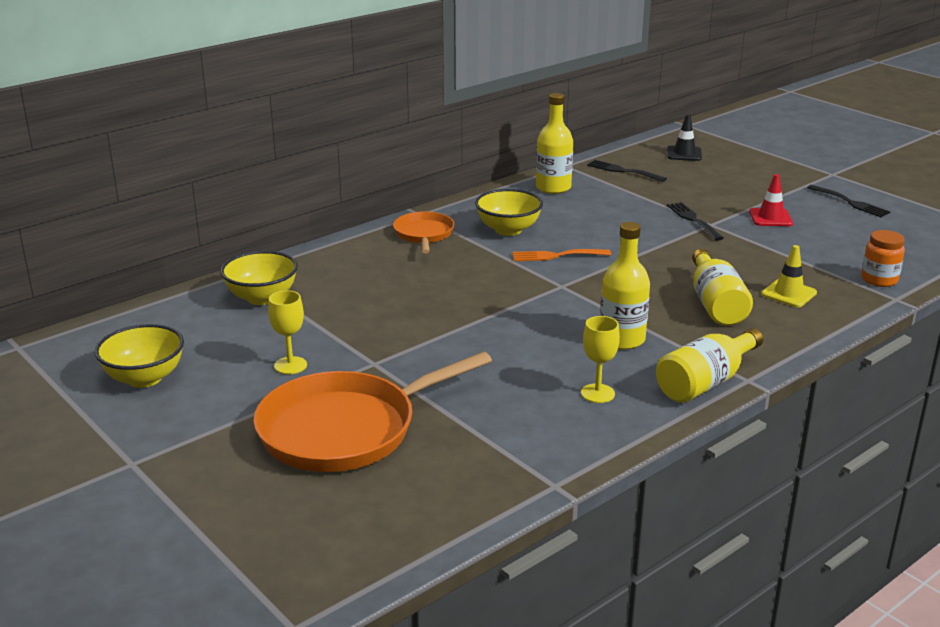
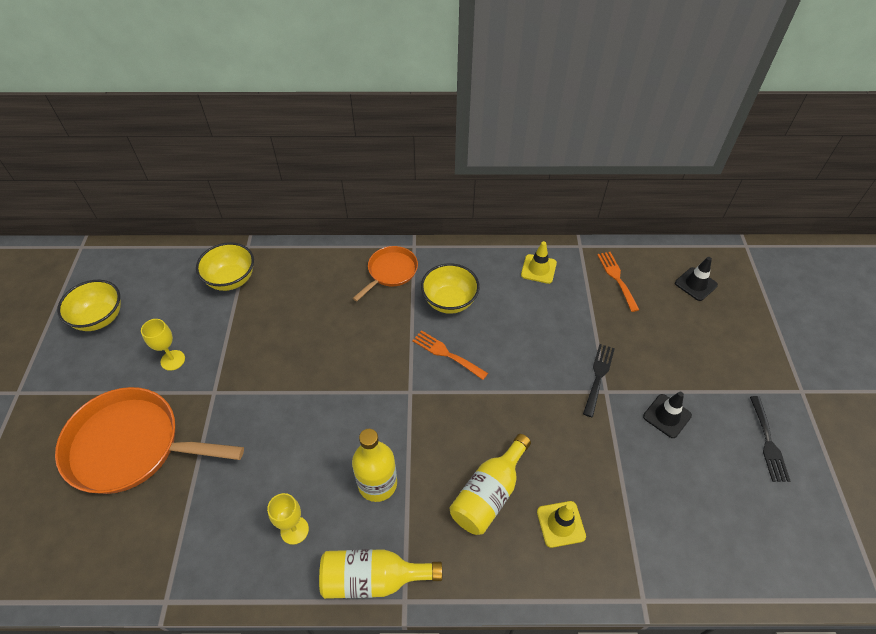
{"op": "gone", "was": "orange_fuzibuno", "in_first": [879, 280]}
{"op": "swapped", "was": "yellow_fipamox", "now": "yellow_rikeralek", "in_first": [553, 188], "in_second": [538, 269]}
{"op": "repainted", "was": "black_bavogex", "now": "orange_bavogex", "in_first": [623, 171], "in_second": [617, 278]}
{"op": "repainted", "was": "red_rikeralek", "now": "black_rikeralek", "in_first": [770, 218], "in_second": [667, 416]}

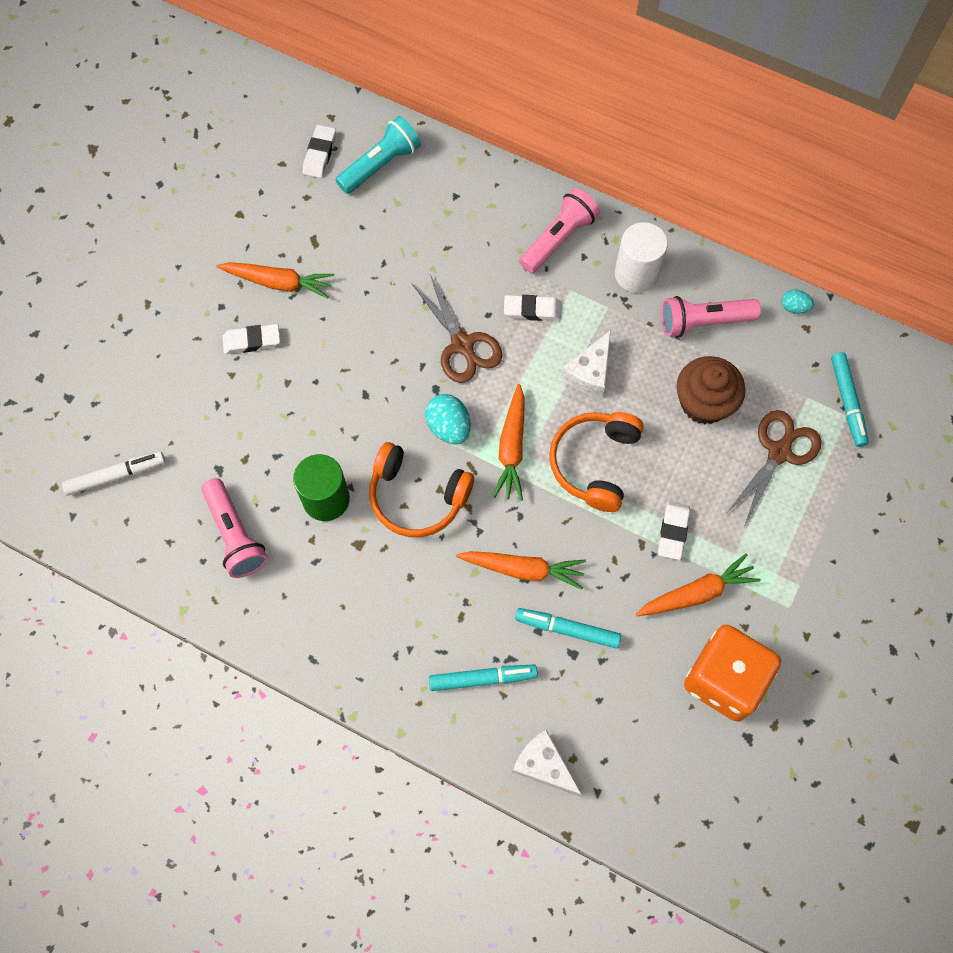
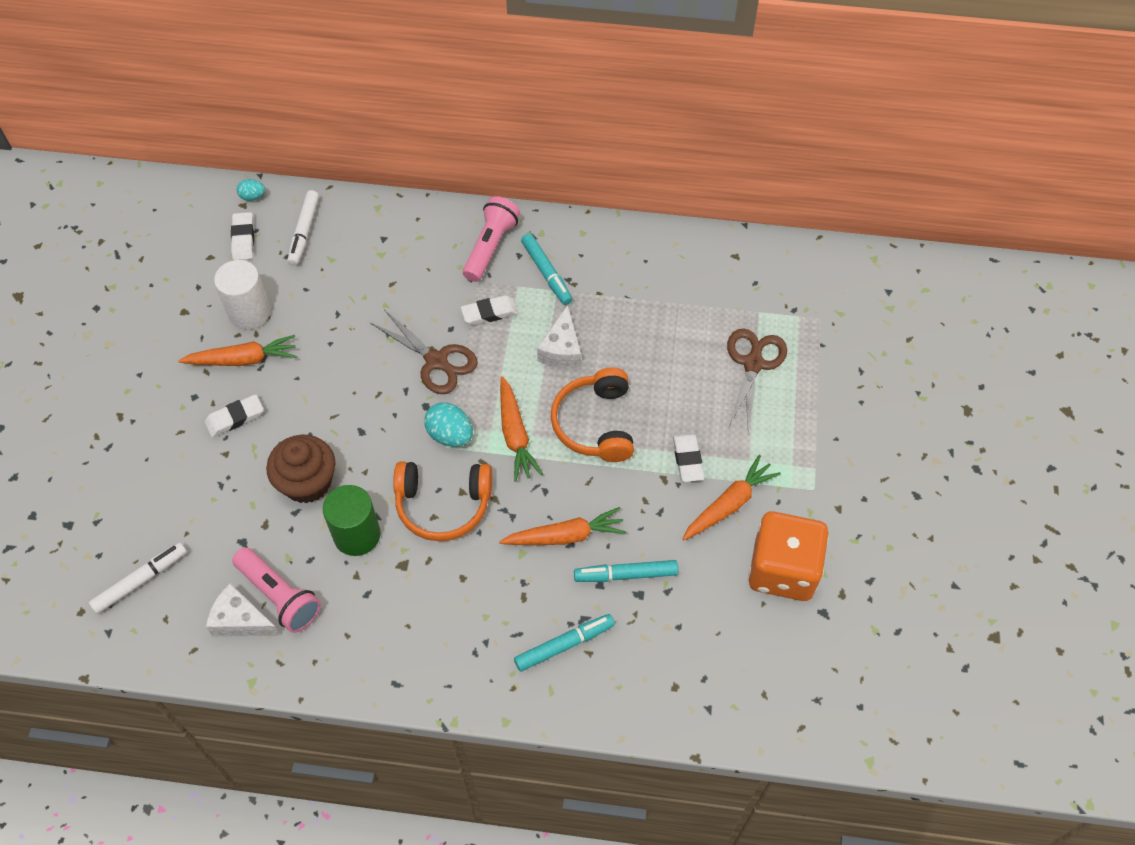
{"op": "gone", "was": "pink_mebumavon", "in_first": [703, 322]}
{"op": "shifted", "was": "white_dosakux", "in_first": [543, 766], "in_second": [241, 621]}
{"op": "shifted", "was": "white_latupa", "in_first": [636, 274], "in_second": [249, 312]}
{"op": "shifted", "was": "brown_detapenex", "in_first": [704, 403], "in_second": [307, 482]}
{"op": "shifted", "was": "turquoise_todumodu", "in_first": [794, 307], "in_second": [253, 197]}
{"op": "shifted", "was": "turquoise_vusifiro", "in_first": [847, 402], "in_second": [546, 273]}
{"op": "swapped", "was": "turquoise_mebumavon", "now": "white_vusifiro", "in_first": [380, 164], "in_second": [304, 232]}

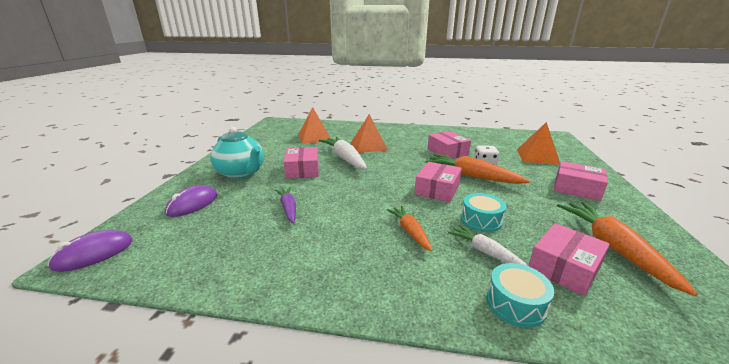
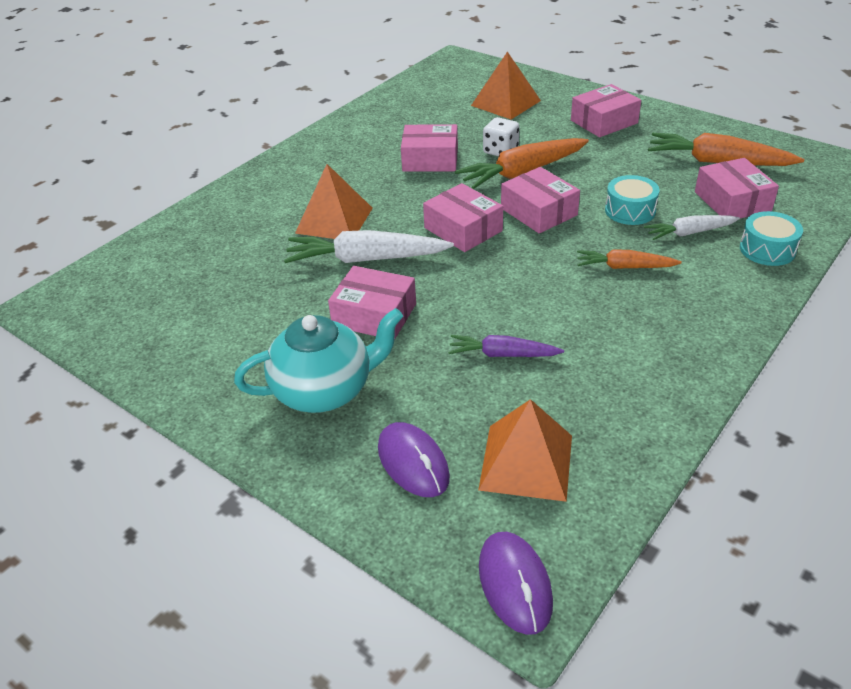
{"op": "new", "now": "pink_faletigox", "in_second": [463, 229]}
{"op": "shifted", "was": "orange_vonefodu", "in_first": [314, 137], "in_second": [526, 462]}

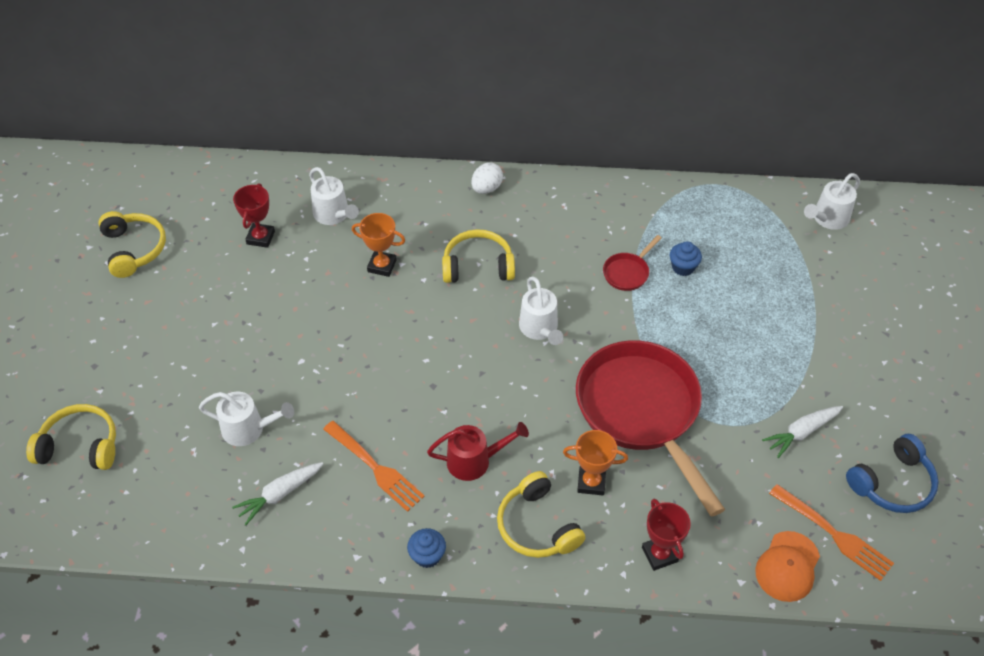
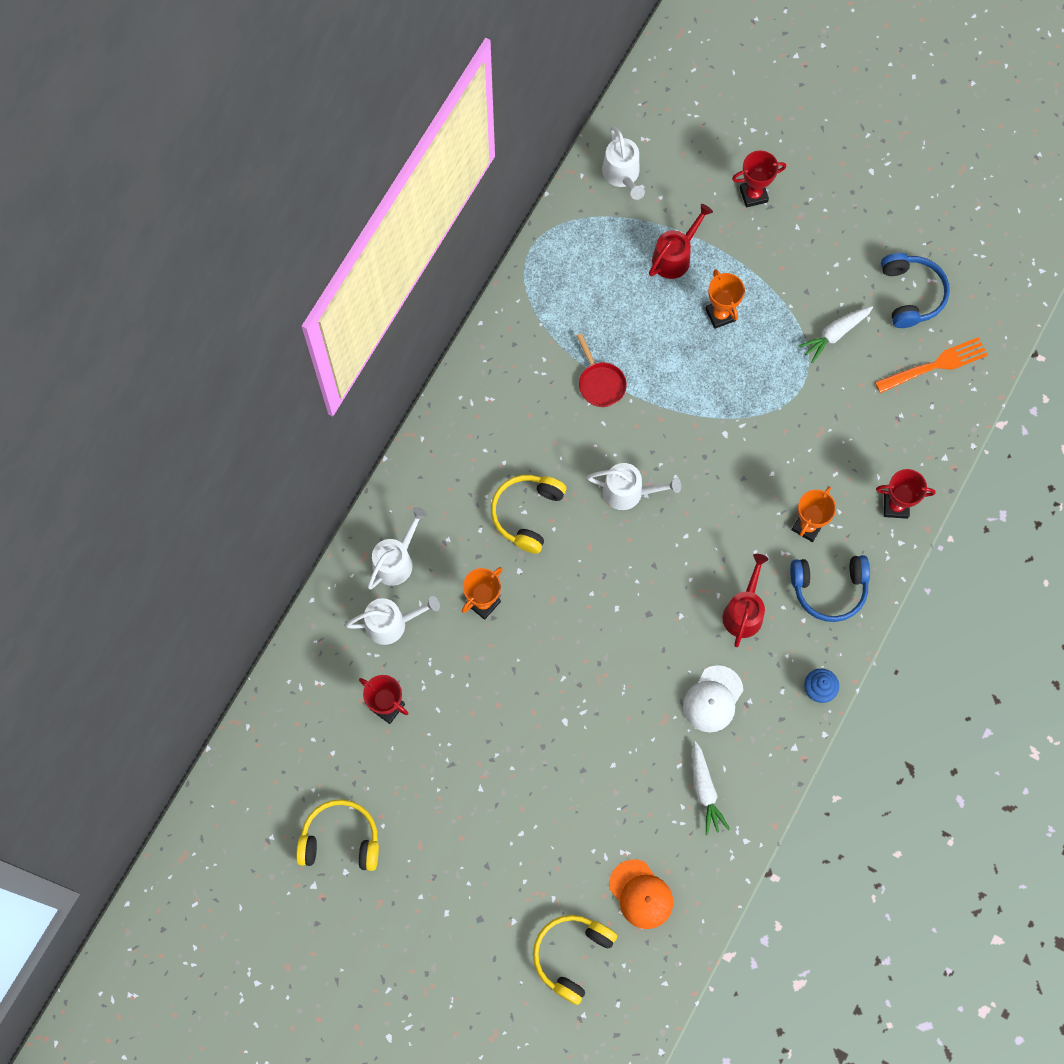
{"op": "gone", "was": "white_todumodu", "in_first": [486, 188]}
{"op": "gone", "was": "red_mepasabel", "in_first": [641, 411]}
{"op": "gone", "was": "blue_detapenex", "in_first": [683, 267]}
{"op": "new", "now": "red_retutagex", "in_second": [675, 256]}
{"op": "new", "now": "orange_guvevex", "in_second": [720, 315]}
{"op": "new", "now": "red_guvevex", "in_second": [753, 195]}
{"op": "shifted", "was": "white_retutagex", "in_first": [249, 429], "in_second": [396, 560]}
{"op": "shifted", "was": "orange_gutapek", "in_first": [787, 566], "in_second": [641, 894]}
{"op": "swapped", "was": "orange_bavogex", "now": "white_gutapek", "in_first": [374, 467], "in_second": [713, 699]}
{"op": "repainted", "was": "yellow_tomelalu", "now": "blue_tomelalu", "in_first": [537, 526], "in_second": [829, 589]}
{"op": "rotated", "was": "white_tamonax", "in_first": [802, 432], "in_second": [835, 334], "clockwise": 60}

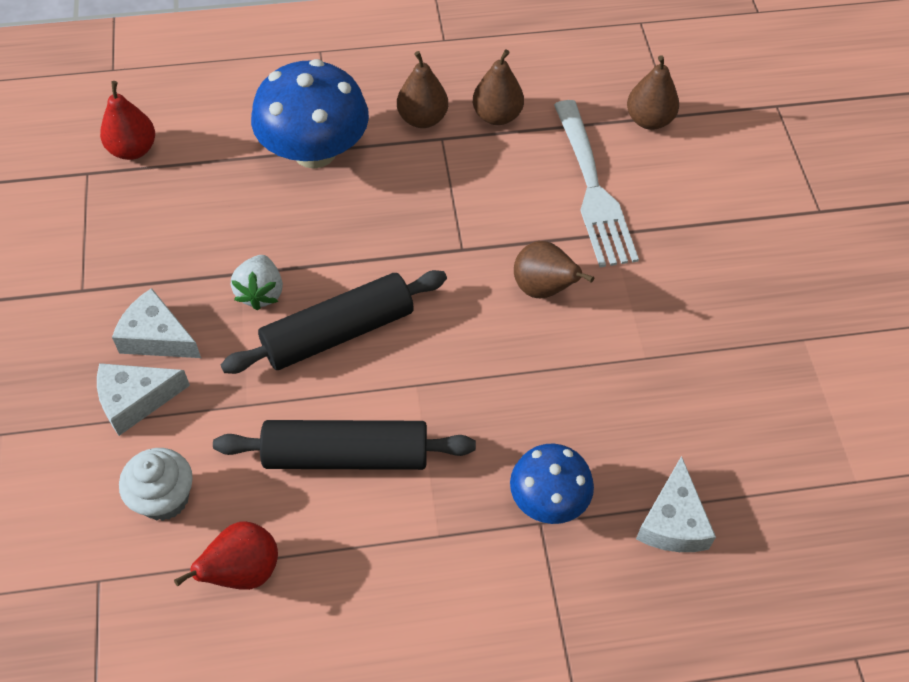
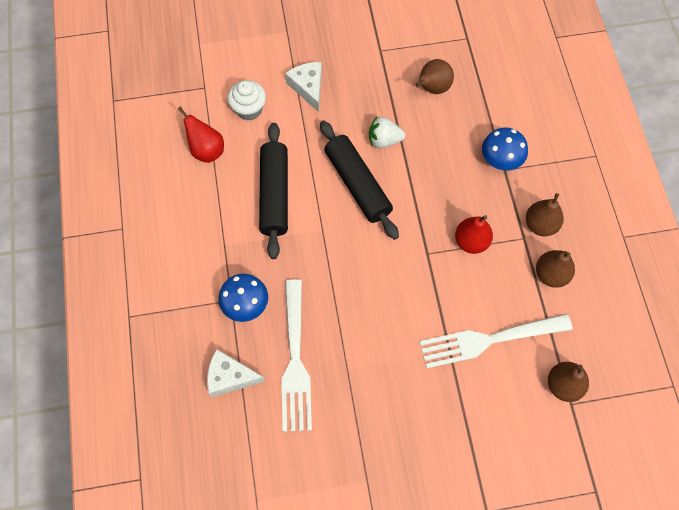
{"op": "gone", "was": "white_dosakux", "in_first": [157, 337]}
{"op": "new", "now": "white_bavogex", "in_second": [295, 360]}
{"op": "shifted", "was": "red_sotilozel", "in_first": [133, 150], "in_second": [471, 242]}
{"op": "shifted", "was": "brown_sotilozel", "in_first": [543, 289], "in_second": [432, 88]}
{"op": "scaled", "was": "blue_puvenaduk", "in_first": [314, 151], "in_second": [500, 160], "ratio": 0.59}

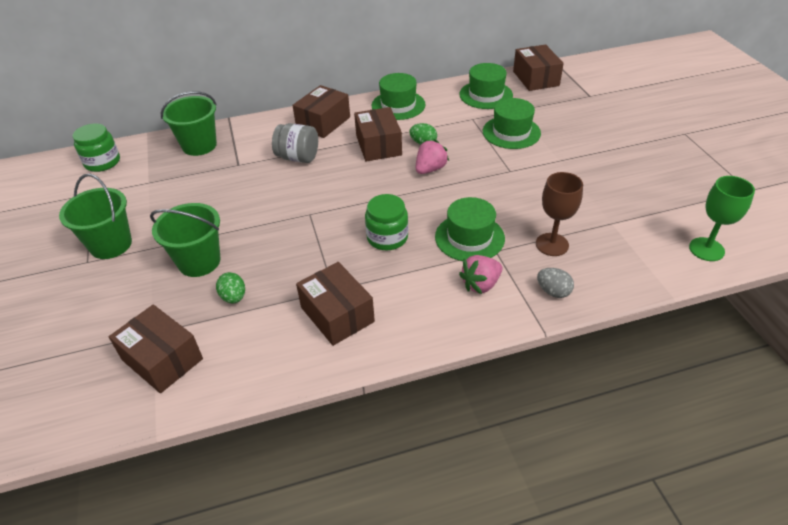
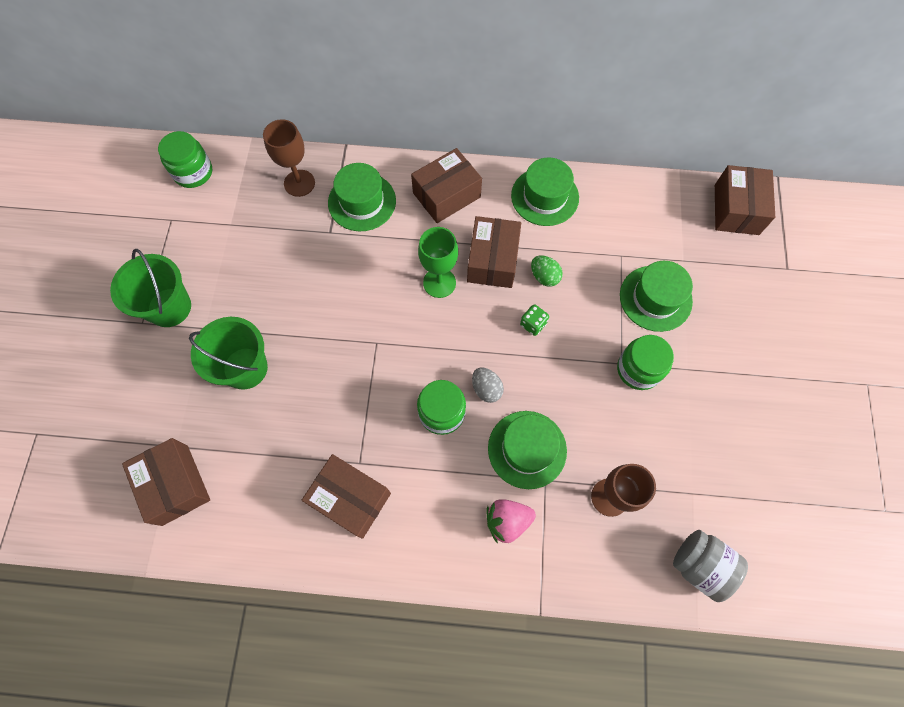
{"op": "gone", "was": "green_todumodu", "in_first": [234, 297]}
{"op": "new", "now": "green_fuzibuno", "in_second": [638, 369]}
{"op": "shifted", "was": "grey_fuzibuno", "in_first": [298, 157], "in_second": [699, 565]}
{"op": "shifted", "was": "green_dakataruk", "in_first": [486, 95], "in_second": [362, 202]}
{"op": "shifted", "was": "grey_todumodu", "in_first": [553, 291], "in_second": [486, 389]}
{"op": "shifted", "was": "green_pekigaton", "in_first": [706, 249], "in_second": [439, 283]}
{"op": "swapped", "was": "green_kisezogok", "now": "brown_pekigaton", "in_first": [199, 145], "in_second": [299, 183]}
{"op": "swapped", "was": "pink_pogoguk", "now": "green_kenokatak", "in_first": [430, 169], "in_second": [533, 324]}
{"op": "rotated", "was": "brown_faletigox", "in_first": [337, 314], "in_second": [350, 499], "clockwise": -45}

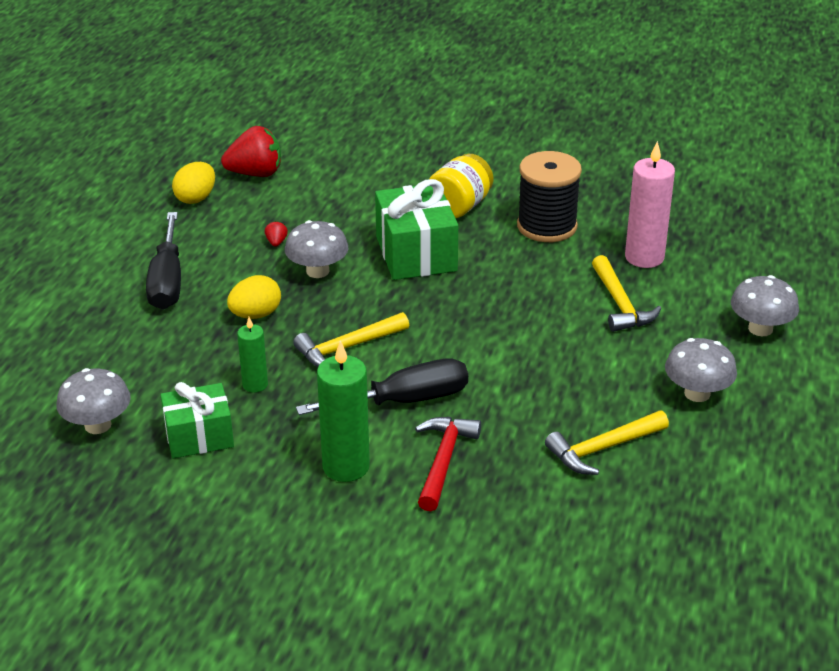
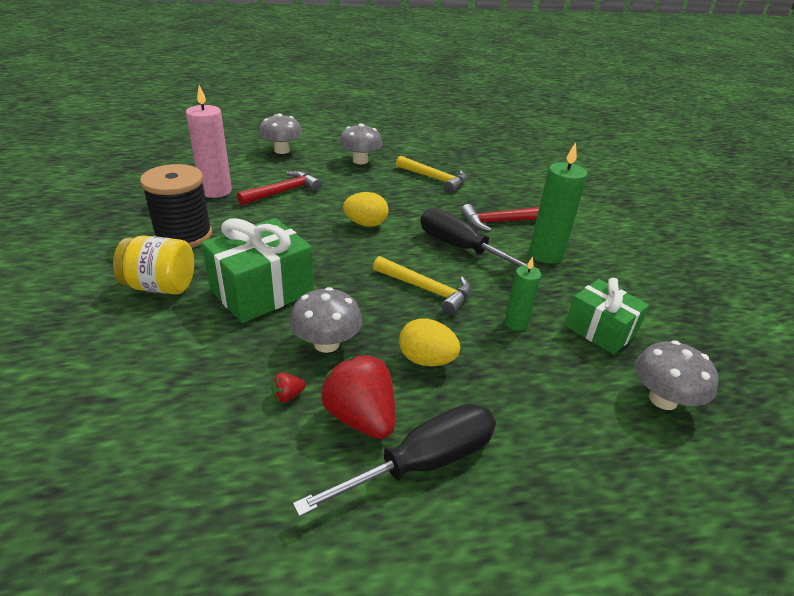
{"op": "shifted", "was": "yellow_todumodu", "in_first": [196, 198], "in_second": [366, 224]}
{"op": "shifted", "was": "red_pogoguk", "in_first": [255, 173], "in_second": [361, 417]}
{"op": "repainted", "was": "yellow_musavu", "now": "red_musavu", "in_first": [620, 304], "in_second": [283, 192]}

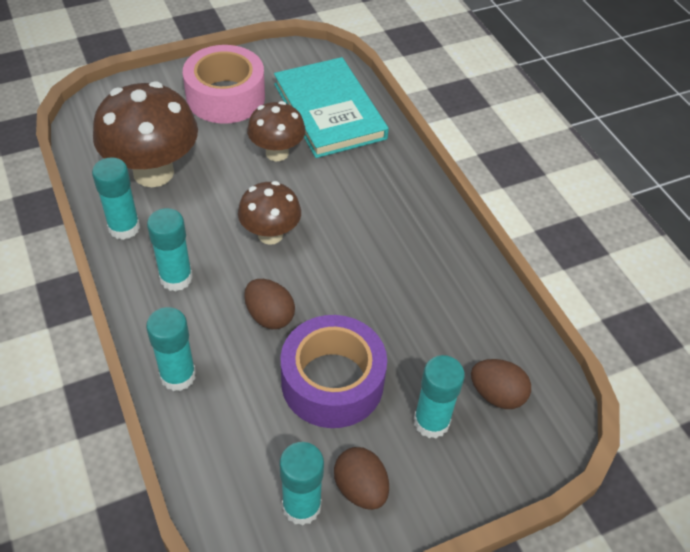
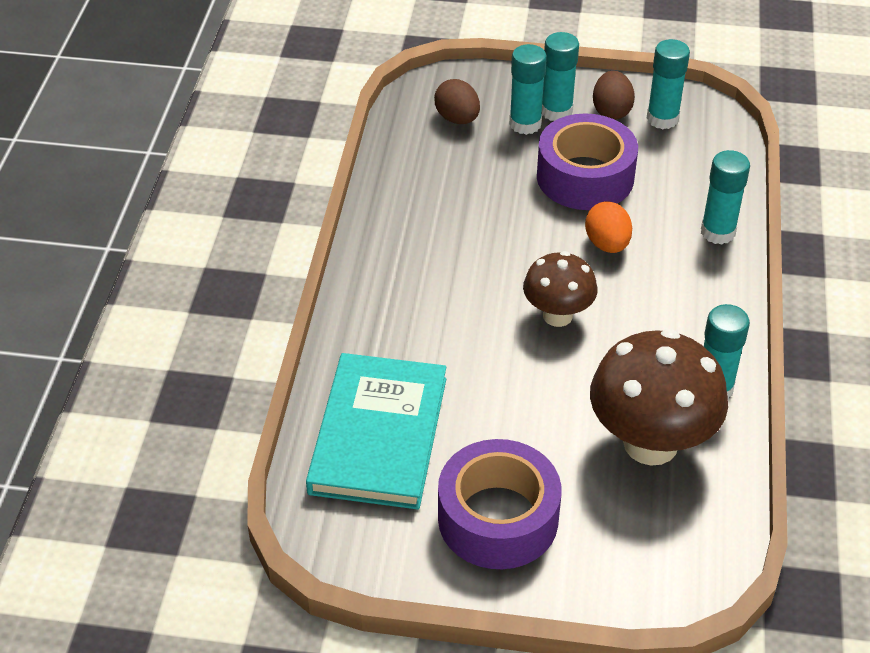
{"op": "gone", "was": "brown_puvenaduk", "in_first": [277, 153]}
{"op": "shifted", "was": "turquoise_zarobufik", "in_first": [176, 278], "in_second": [556, 111]}
{"op": "repainted", "was": "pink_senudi", "now": "purple_senudi", "in_first": [225, 97], "in_second": [498, 518]}
{"op": "repainted", "was": "brown_todumodu", "now": "orange_todumodu", "in_first": [269, 316], "in_second": [607, 244]}

